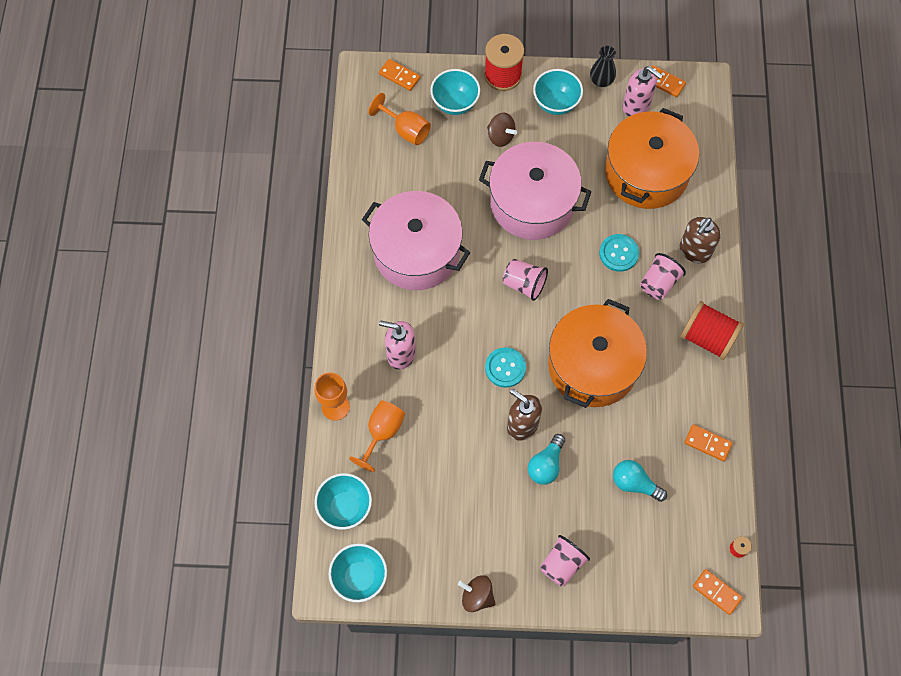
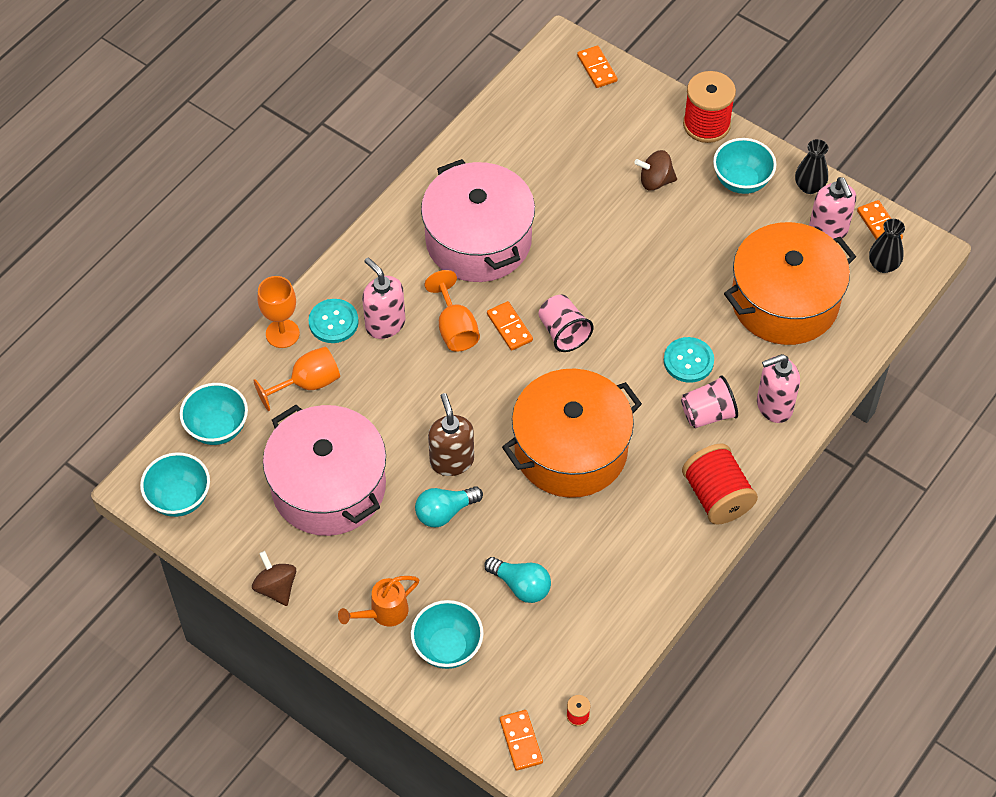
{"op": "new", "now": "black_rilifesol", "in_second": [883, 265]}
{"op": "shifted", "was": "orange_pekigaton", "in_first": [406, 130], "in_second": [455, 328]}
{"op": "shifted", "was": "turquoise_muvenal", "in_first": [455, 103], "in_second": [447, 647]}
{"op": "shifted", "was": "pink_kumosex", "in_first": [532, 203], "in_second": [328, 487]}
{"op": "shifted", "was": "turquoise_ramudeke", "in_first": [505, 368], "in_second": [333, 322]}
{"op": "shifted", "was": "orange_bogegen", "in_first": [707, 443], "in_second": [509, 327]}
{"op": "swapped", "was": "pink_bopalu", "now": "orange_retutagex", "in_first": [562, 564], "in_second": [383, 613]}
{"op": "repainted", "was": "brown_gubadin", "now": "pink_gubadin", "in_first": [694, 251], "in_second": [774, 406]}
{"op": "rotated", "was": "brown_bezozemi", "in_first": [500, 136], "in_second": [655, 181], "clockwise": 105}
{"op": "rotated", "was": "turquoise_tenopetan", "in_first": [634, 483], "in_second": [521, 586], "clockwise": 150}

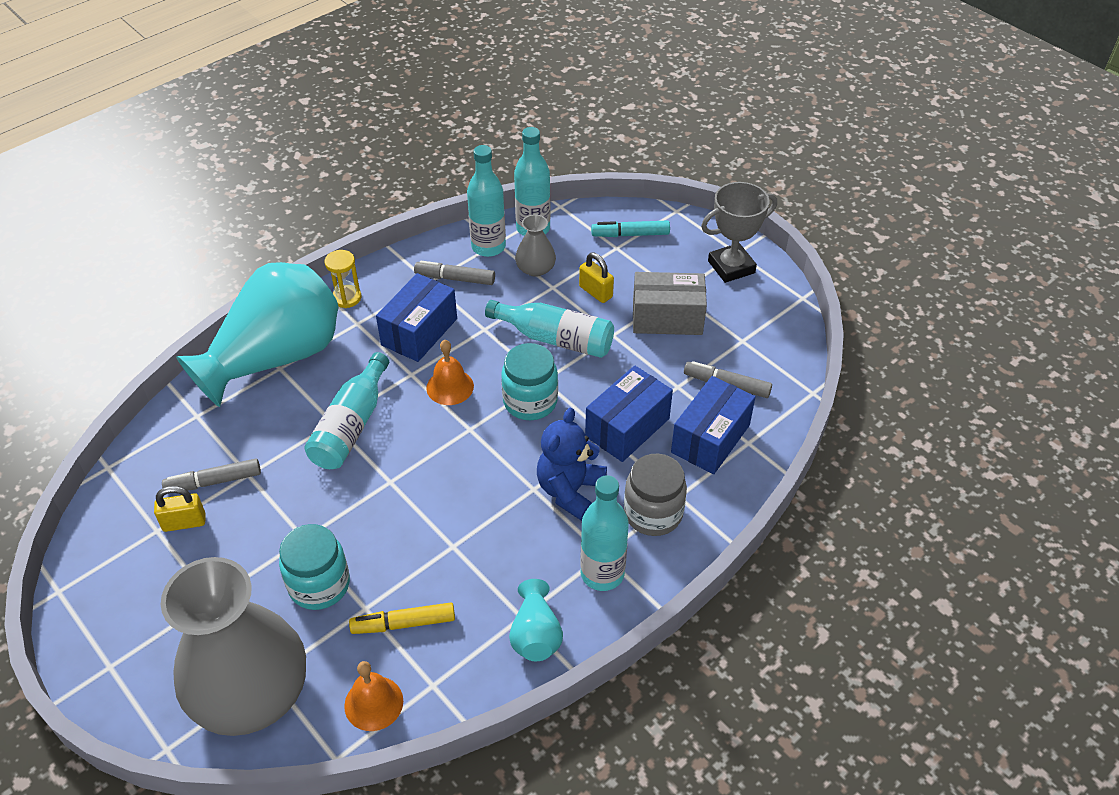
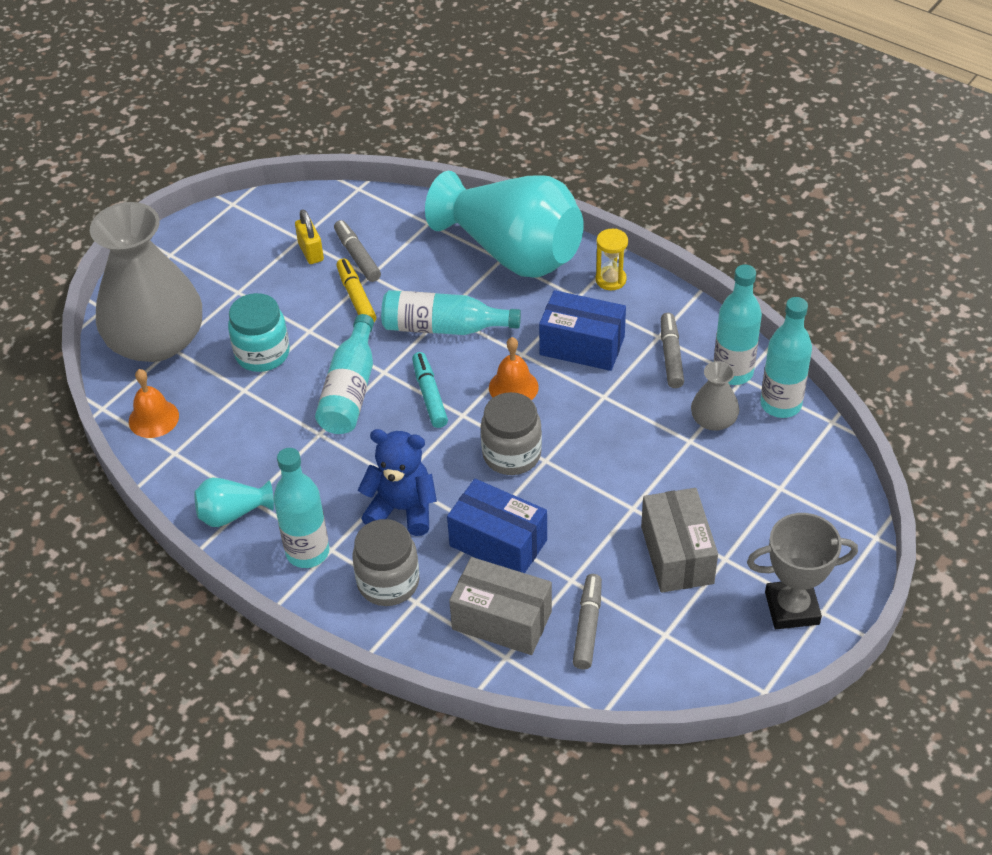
{"op": "gone", "was": "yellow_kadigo", "in_first": [595, 292]}
{"op": "shifted", "was": "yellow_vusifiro", "in_first": [403, 623], "in_second": [356, 297]}
{"op": "shifted", "was": "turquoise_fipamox", "in_first": [555, 339], "in_second": [350, 390]}
{"op": "shifted", "was": "turquoise_vusifiro", "in_first": [630, 234], "in_second": [429, 395]}
{"op": "repainted", "was": "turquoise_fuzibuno", "now": "grey_fuzibuno", "in_first": [530, 401], "in_second": [511, 454]}
{"op": "repainted", "was": "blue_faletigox", "now": "grey_faletigox", "in_first": [710, 439], "in_second": [502, 620]}
{"op": "rotated", "was": "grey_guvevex", "in_first": [731, 267], "in_second": [792, 608], "clockwise": -60}

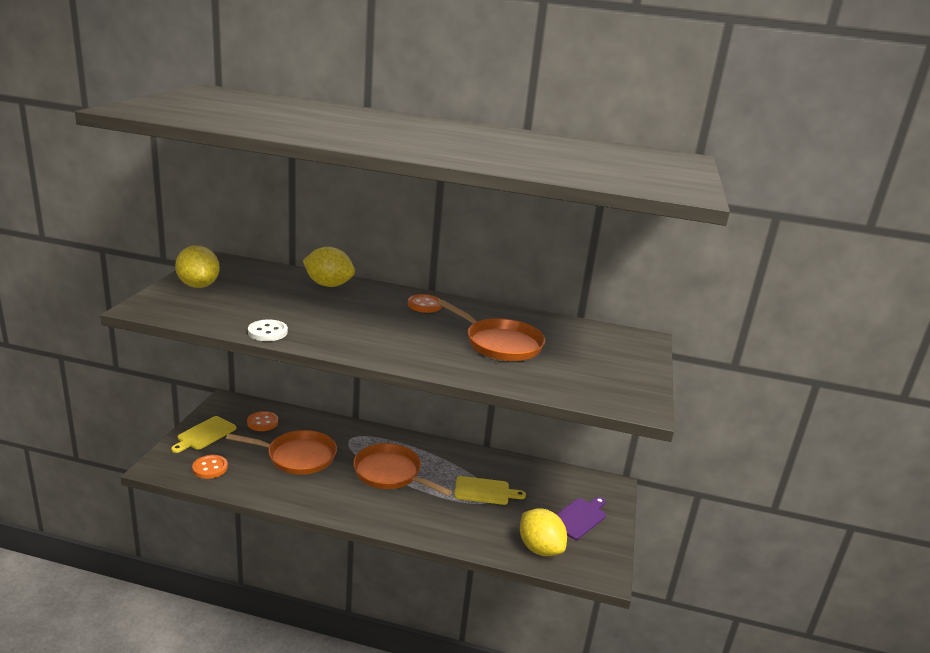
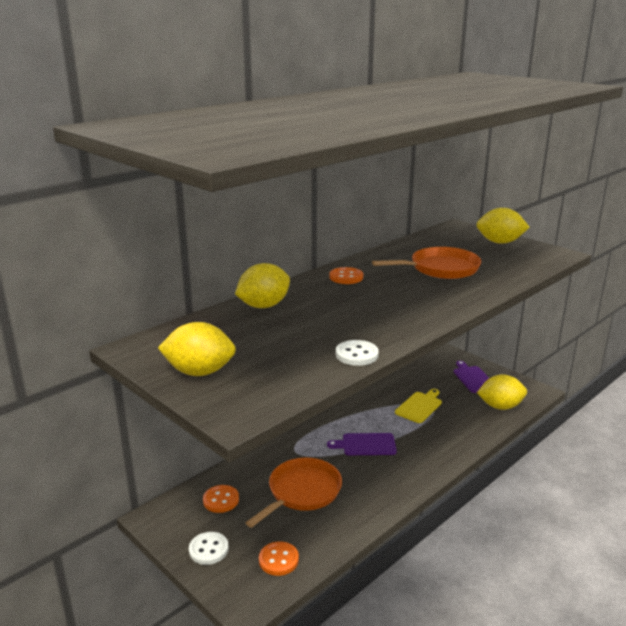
{"op": "new", "now": "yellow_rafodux", "in_second": [500, 242]}
{"op": "swapped", "was": "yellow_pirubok", "now": "white_ramudeke", "in_first": [205, 434], "in_second": [208, 549]}
{"op": "swapped", "was": "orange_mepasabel", "now": "purple_pirubok", "in_first": [390, 473], "in_second": [366, 445]}

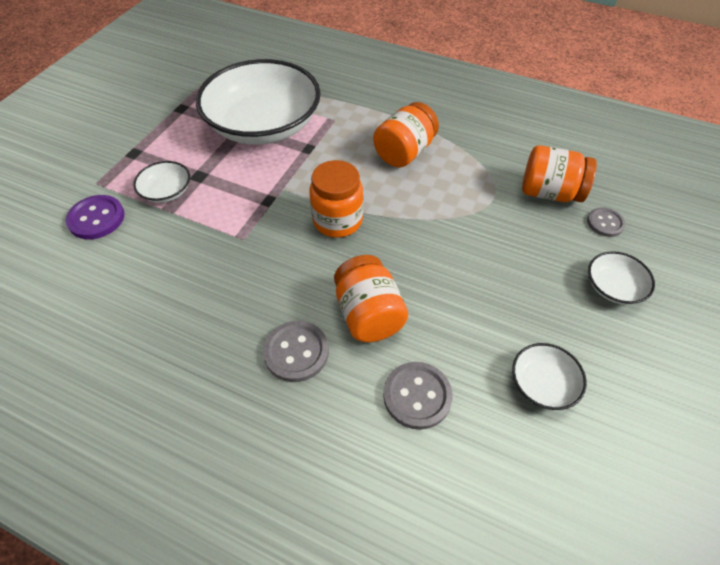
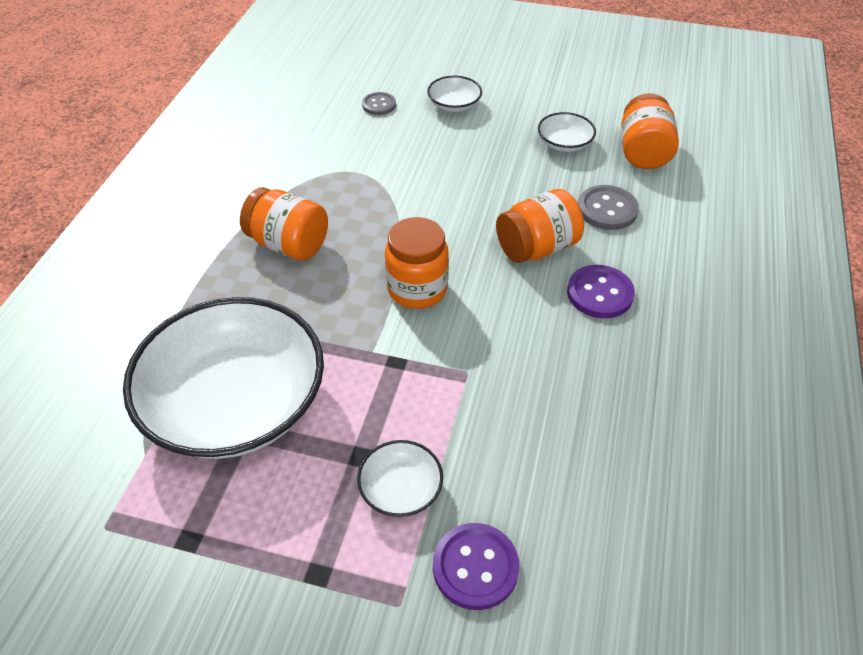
{"op": "shifted", "was": "orange_fuzibuno", "in_first": [549, 193], "in_second": [643, 152]}
{"op": "repainted", "was": "grey_ramudeke", "now": "purple_ramudeke", "in_first": [296, 352], "in_second": [600, 293]}

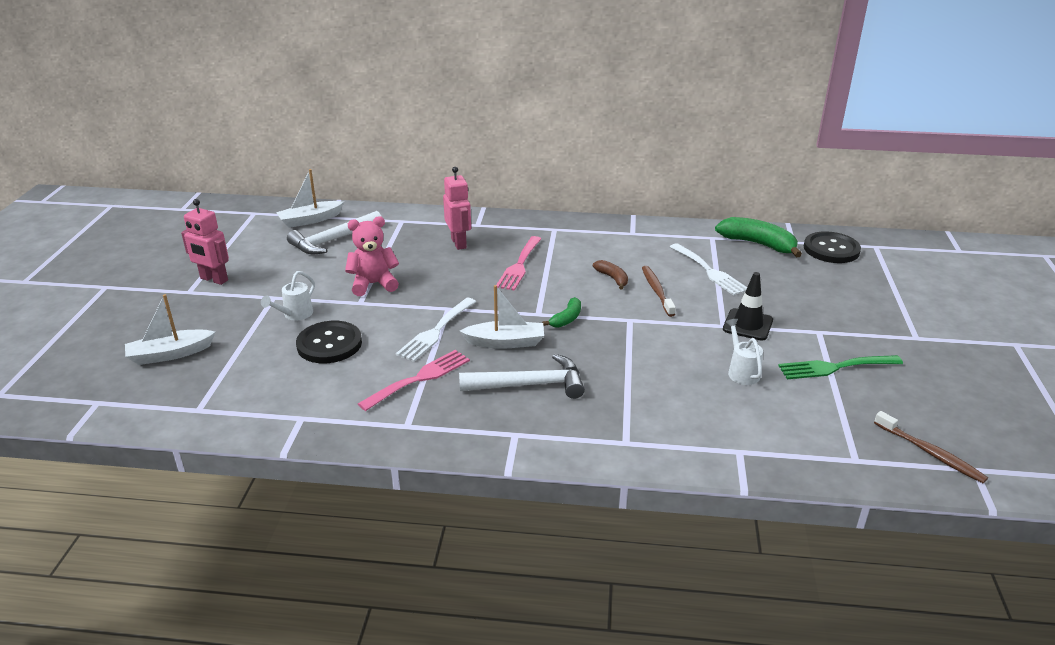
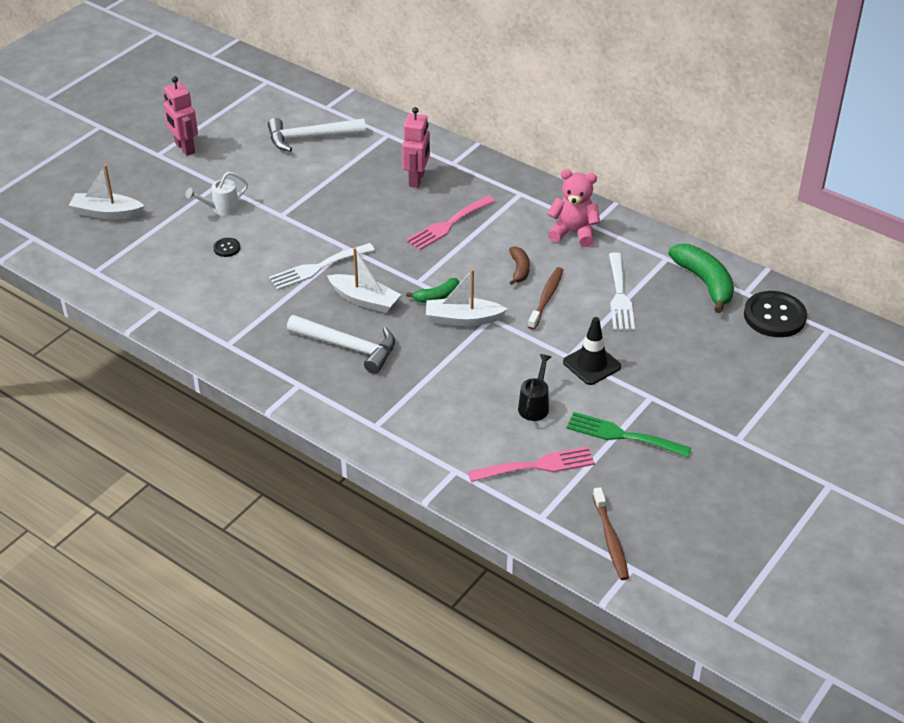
{"op": "shifted", "was": "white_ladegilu", "in_first": [310, 220], "in_second": [462, 319]}
{"op": "shifted", "was": "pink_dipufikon", "in_first": [373, 284], "in_second": [573, 233]}
{"op": "shifted", "was": "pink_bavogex", "in_first": [419, 378], "in_second": [537, 466]}
{"op": "repainted", "was": "white_retutagex", "now": "black_retutagex", "in_first": [741, 372], "in_second": [534, 406]}
{"op": "scaled", "was": "black_ramudeke", "in_first": [329, 344], "in_second": [227, 248], "ratio": 0.45}

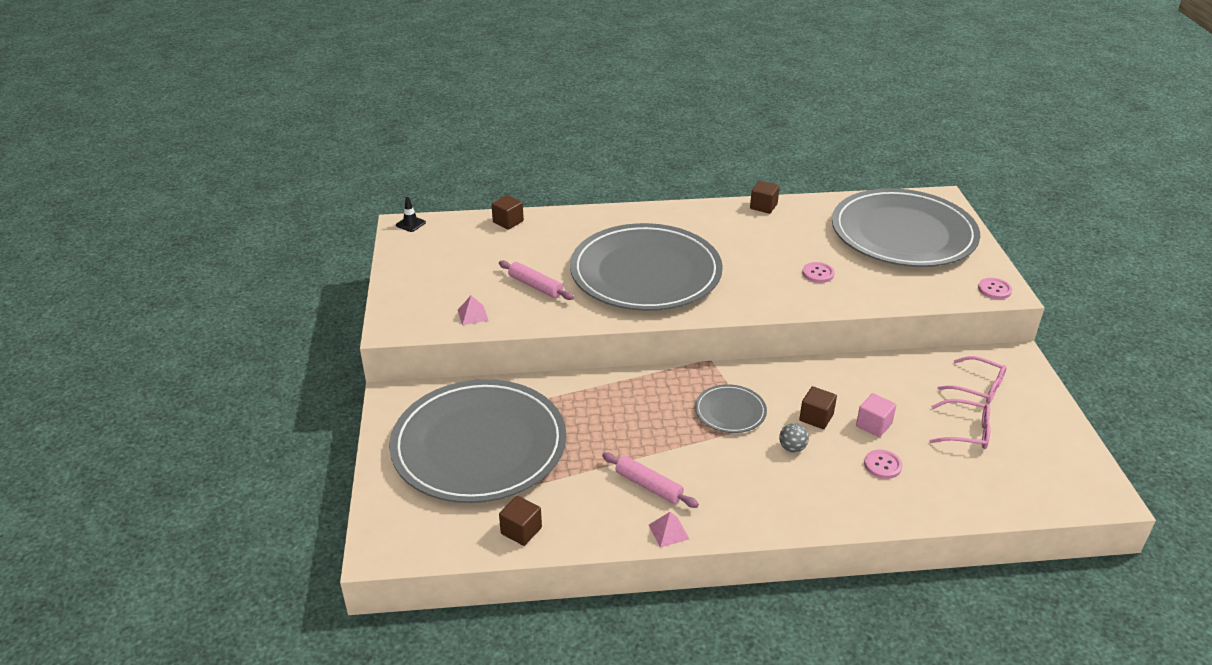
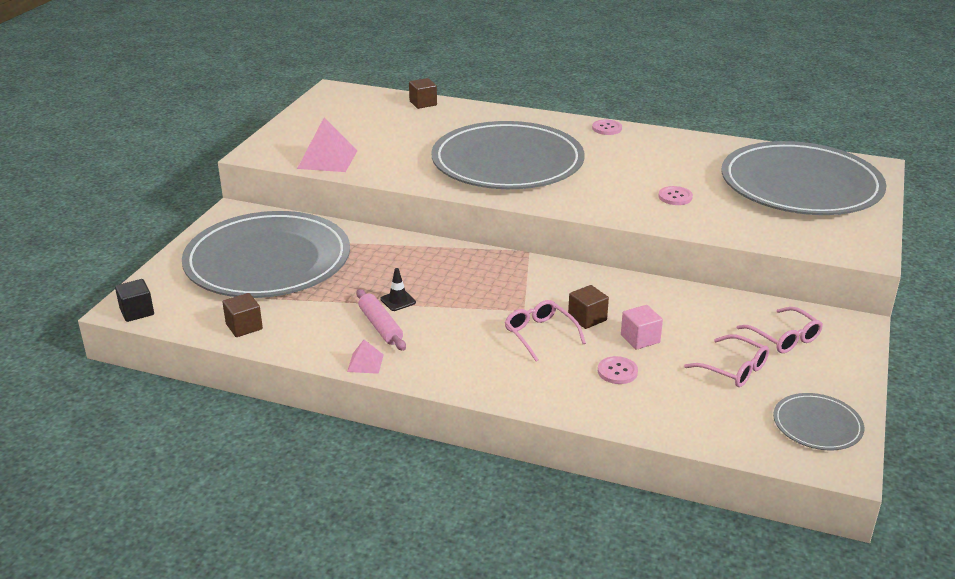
{"op": "gone", "was": "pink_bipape", "in_first": [535, 286]}
{"op": "gone", "was": "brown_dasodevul", "in_first": [763, 206]}
{"op": "new", "now": "black_dasodevul", "in_second": [137, 312]}
{"op": "shifted", "was": "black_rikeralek", "in_first": [410, 224], "in_second": [398, 301]}
{"op": "shifted", "was": "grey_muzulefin", "in_first": [730, 411], "in_second": [817, 425]}
{"op": "shifted", "was": "pink_ramudeke", "in_first": [994, 289], "in_second": [607, 128]}
{"op": "swapped", "was": "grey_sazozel", "now": "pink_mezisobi", "in_first": [792, 448], "in_second": [540, 335]}
{"op": "scaled", "was": "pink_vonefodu", "in_first": [472, 315], "in_second": [327, 159], "ratio": 1.96}

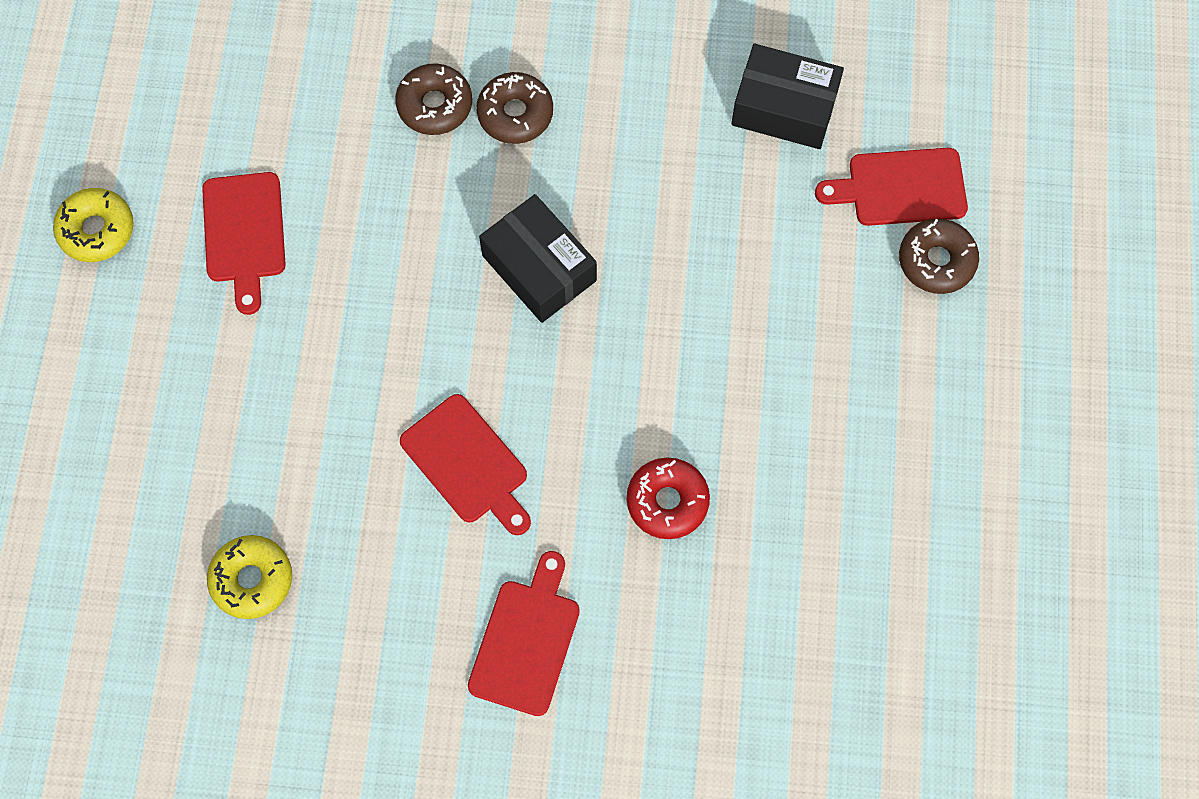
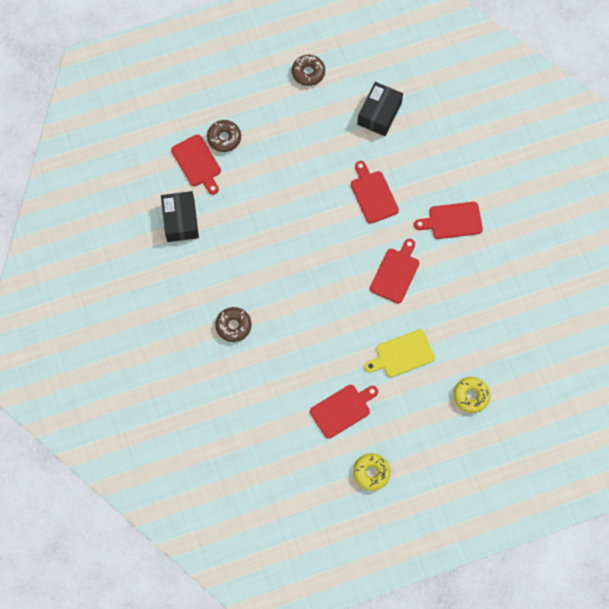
{"op": "new", "now": "yellow_pirubok", "in_second": [402, 354]}
{"op": "shifted", "was": "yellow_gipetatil", "in_first": [252, 579], "in_second": [471, 396]}
{"op": "shifted", "was": "brown_gipetatil", "in_first": [435, 105], "in_second": [308, 73]}
{"op": "shifted", "was": "black_faletigox", "in_first": [539, 268], "in_second": [379, 114]}
{"op": "swapped", "was": "red_gipetatil", "now": "red_pirubok", "in_first": [667, 501], "in_second": [373, 195]}

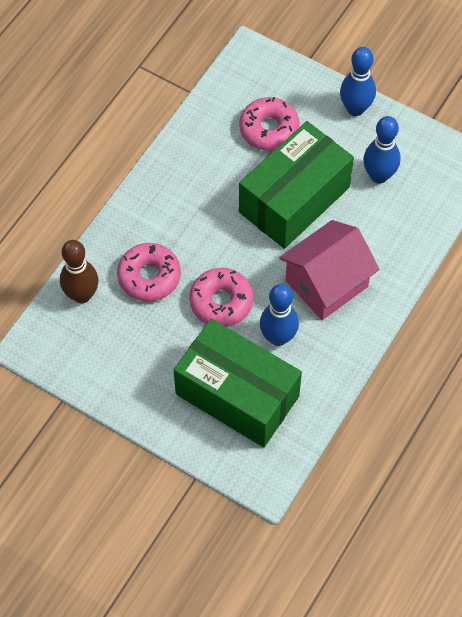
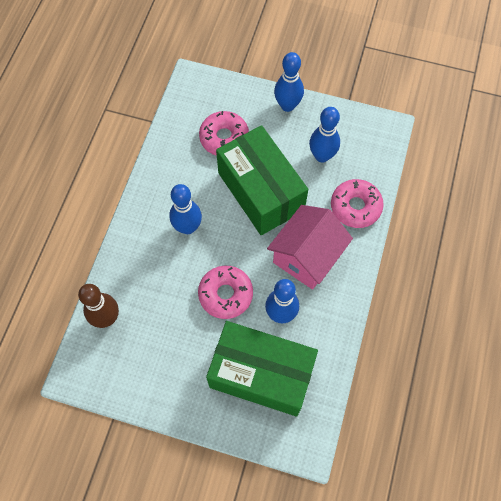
{"op": "new", "now": "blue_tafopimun", "in_second": [188, 227]}
{"op": "shifted", "was": "pink_gipetatil", "in_first": [149, 276], "in_second": [355, 207]}
{"op": "rotated", "was": "green_faletigox", "in_first": [294, 199], "in_second": [260, 191], "clockwise": -60}

